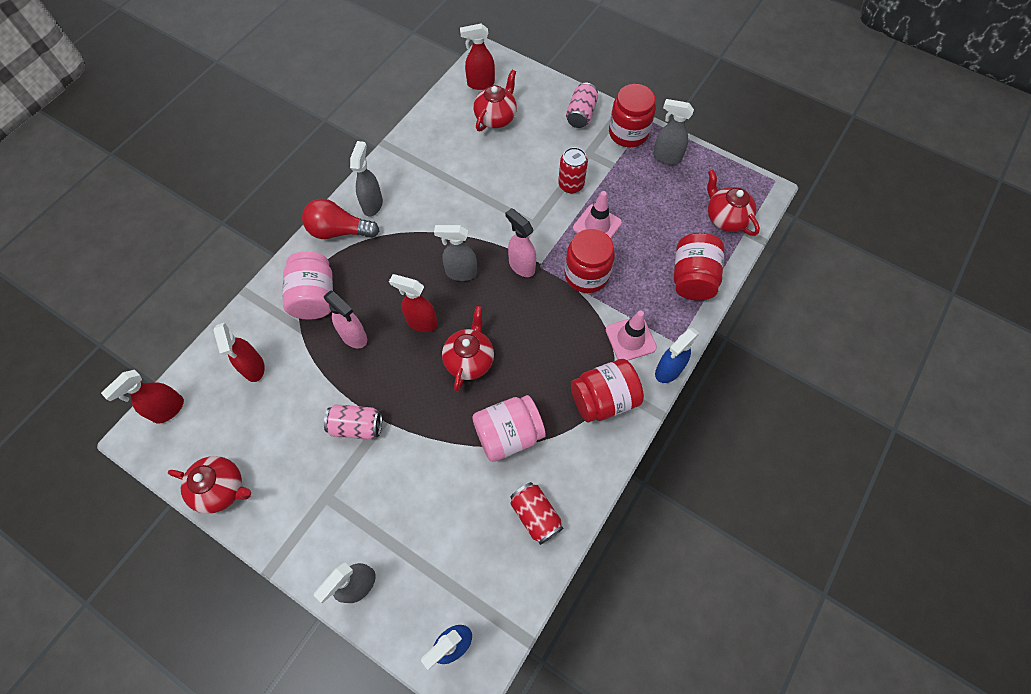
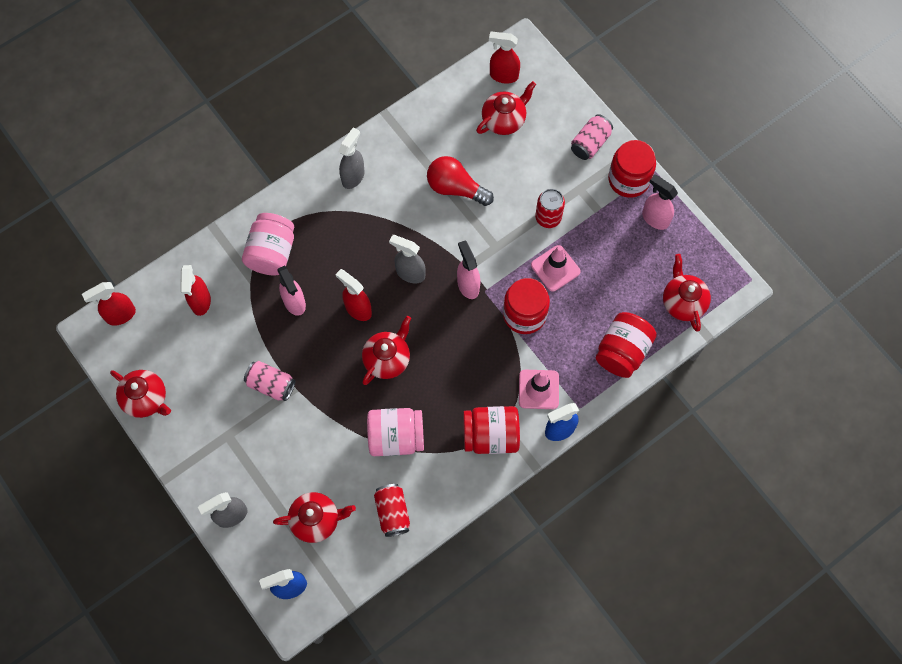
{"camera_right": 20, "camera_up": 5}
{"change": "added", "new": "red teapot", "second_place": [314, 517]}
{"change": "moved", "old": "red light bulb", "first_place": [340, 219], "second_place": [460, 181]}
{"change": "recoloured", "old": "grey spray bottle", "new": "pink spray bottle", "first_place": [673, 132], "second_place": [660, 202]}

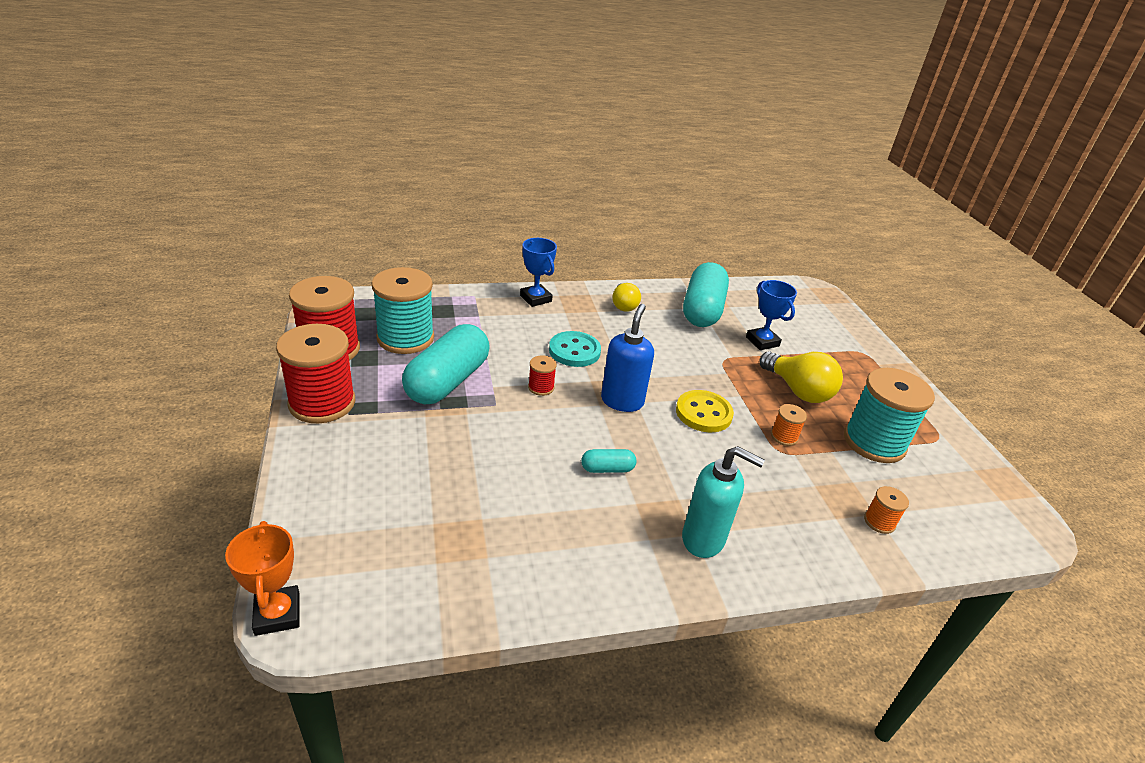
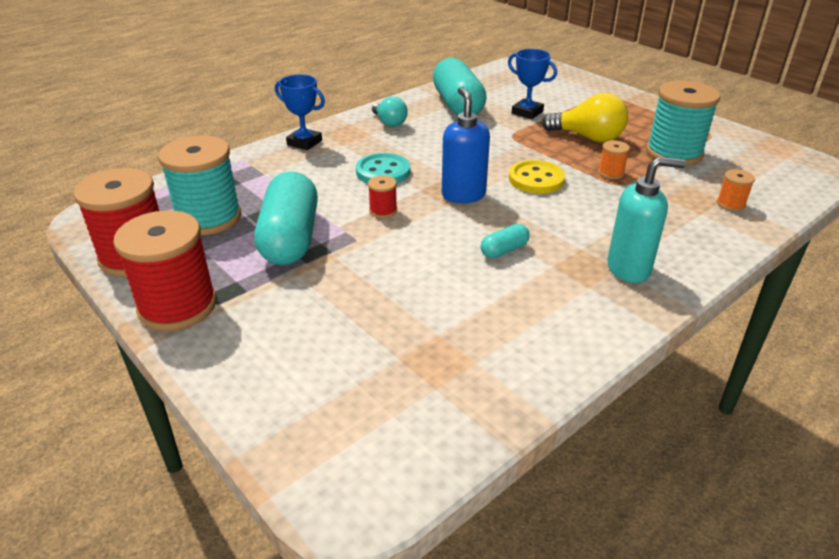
{"camera_right": -25, "camera_up": 0}
{"change": "recoloured", "old": "yellow light bulb", "new": "turquoise light bulb", "first_place": [626, 297], "second_place": [390, 111]}
{"change": "removed", "old": "orange trophy", "first_place": [262, 578]}

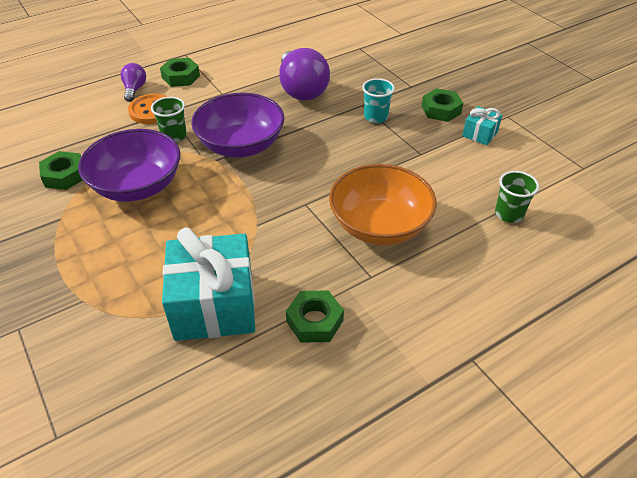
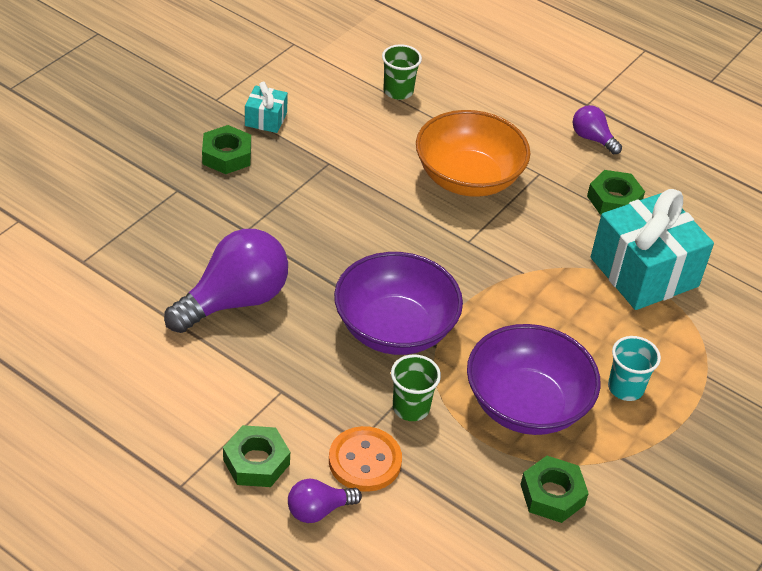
{"camera_right": -115, "camera_up": 0}
{"change": "added", "new": "purple light bulb", "second_place": [597, 129]}
{"change": "moved", "old": "turquoise cup", "first_place": [378, 100], "second_place": [634, 368]}

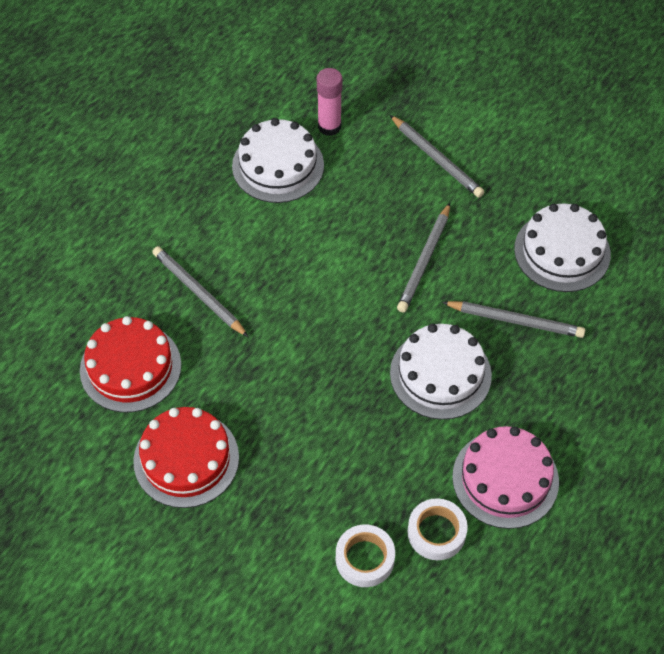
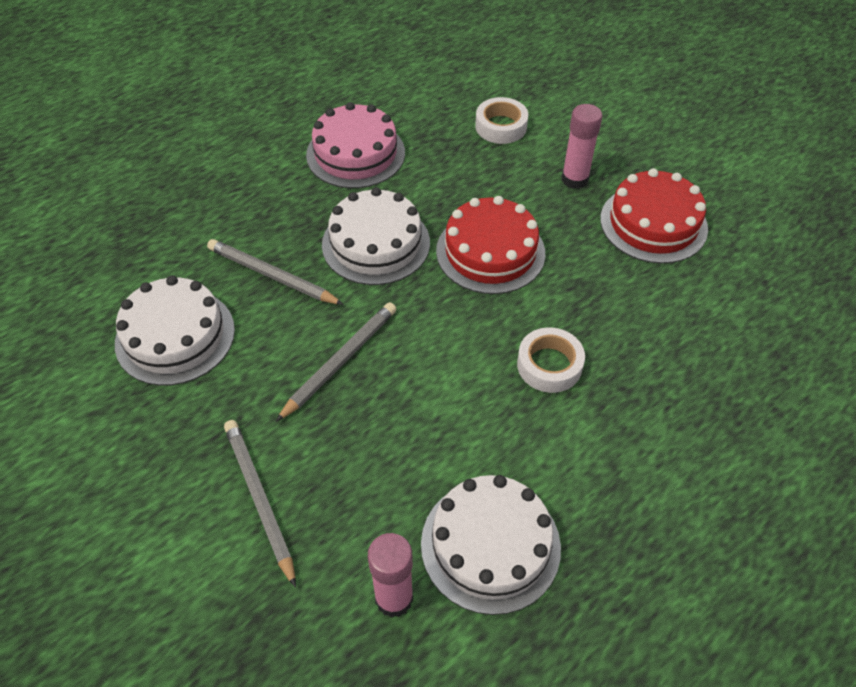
{"camera_right": -165, "camera_up": -5}
{"change": "moved", "old": "red cake", "first_place": [130, 364], "second_place": [490, 245]}
{"change": "moved", "old": "white tape", "first_place": [438, 529], "second_place": [551, 360]}
{"change": "added", "new": "pink glue stick", "second_place": [582, 146]}
{"change": "removed", "old": "grey pencil", "first_place": [200, 291]}

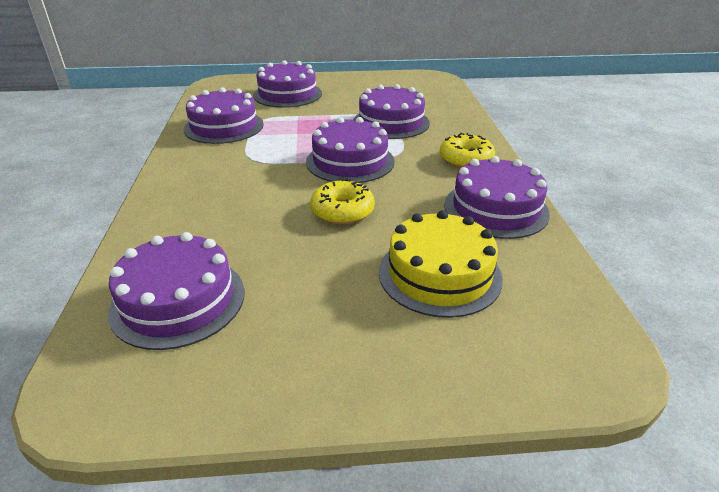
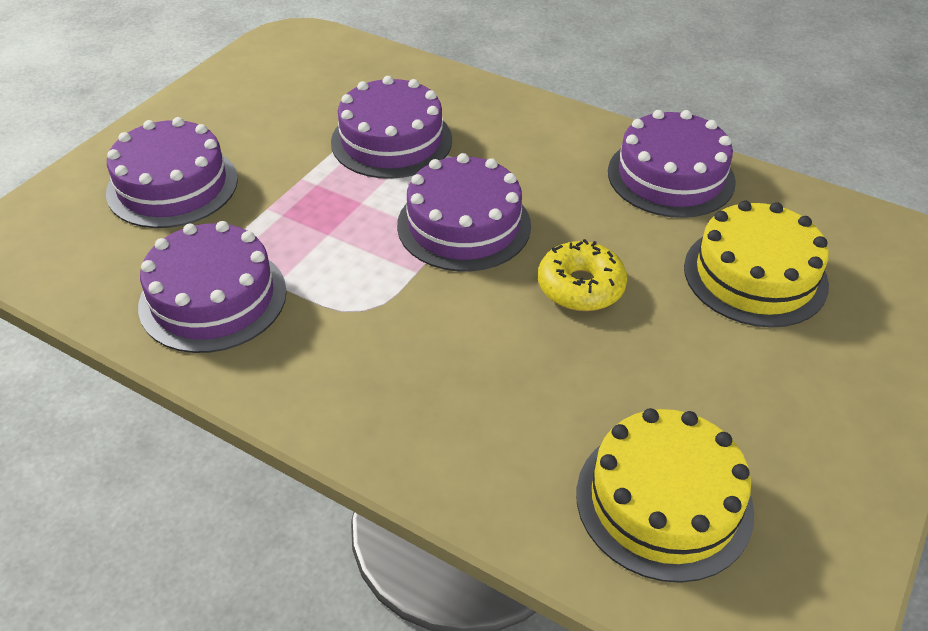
{"camera_right": -55, "camera_up": 10}
{"change": "recoloured", "old": "purple cake", "new": "yellow cake", "first_place": [176, 291], "second_place": [665, 495]}
{"change": "removed", "old": "yellow donut", "first_place": [467, 150]}

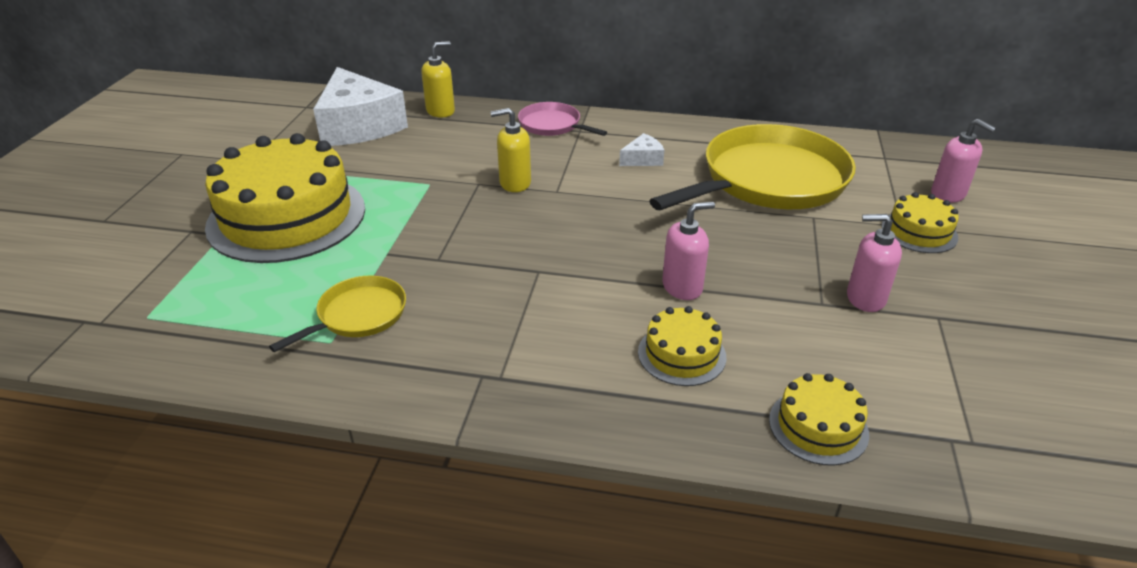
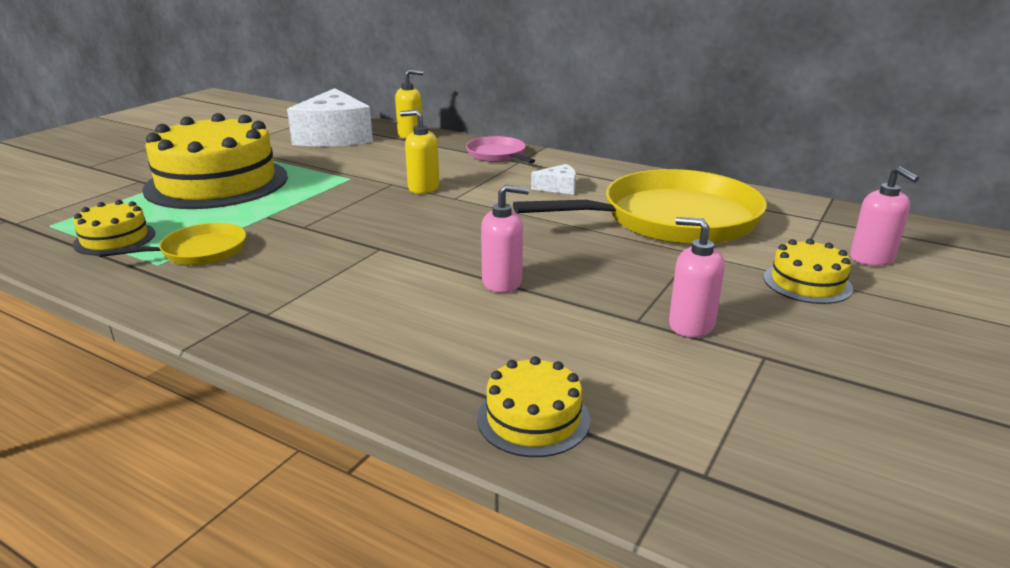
{"camera_right": 20, "camera_up": -10}
{"change": "moved", "old": "yellow cake", "first_place": [682, 346], "second_place": [114, 227]}

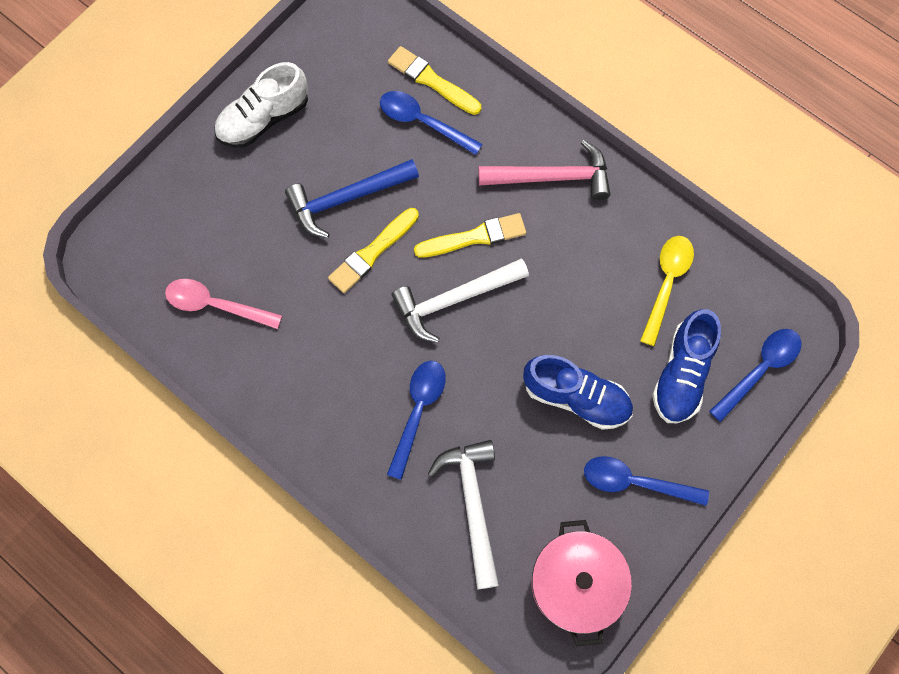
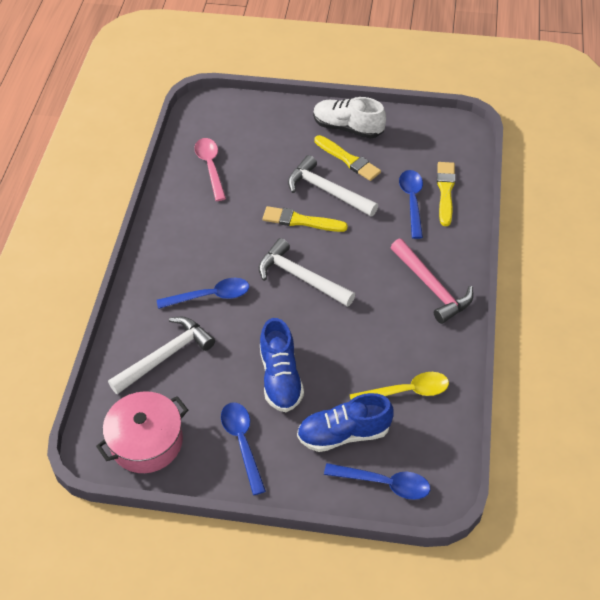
{"camera_right": 60, "camera_up": -20}
{"change": "recoloured", "old": "blue hammer", "new": "white hammer", "first_place": [352, 198], "second_place": [333, 185]}
{"change": "moved", "old": "yellow brush", "first_place": [470, 235], "second_place": [347, 158]}

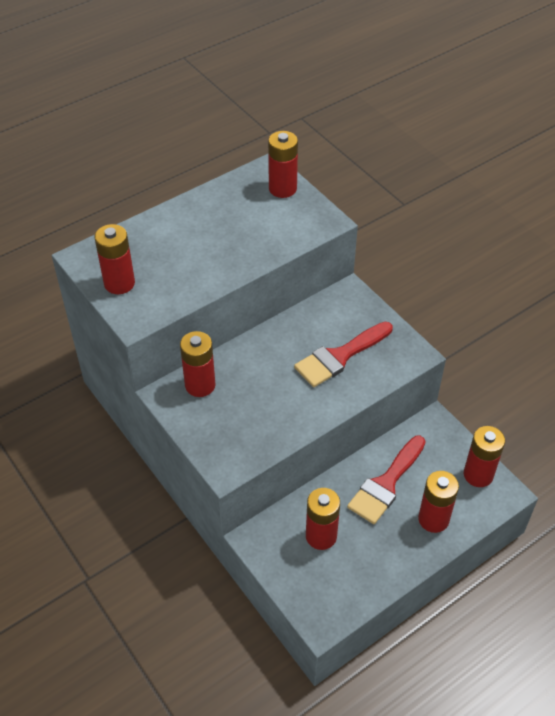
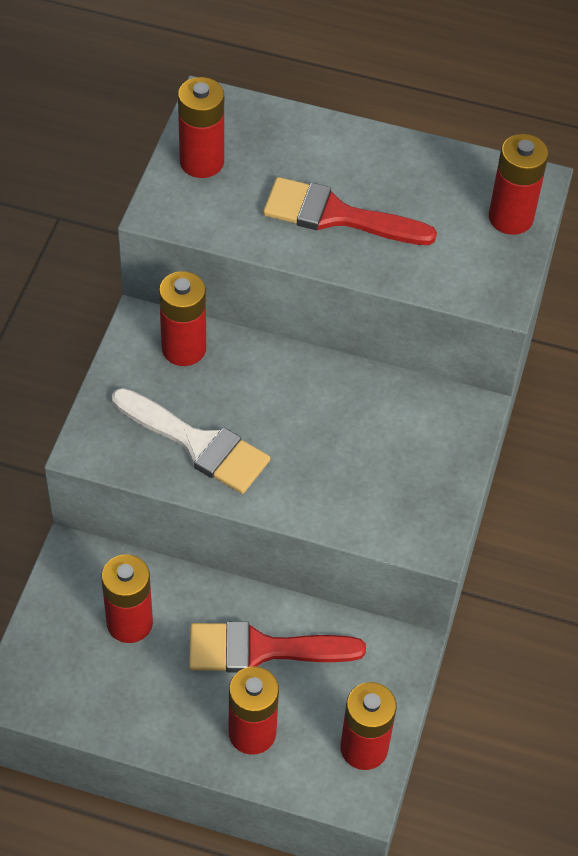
{"camera_right": 50, "camera_up": 5}
{"change": "added", "new": "white brush", "second_place": [191, 441]}
{"change": "moved", "old": "red brush", "first_place": [343, 354], "second_place": [350, 211]}

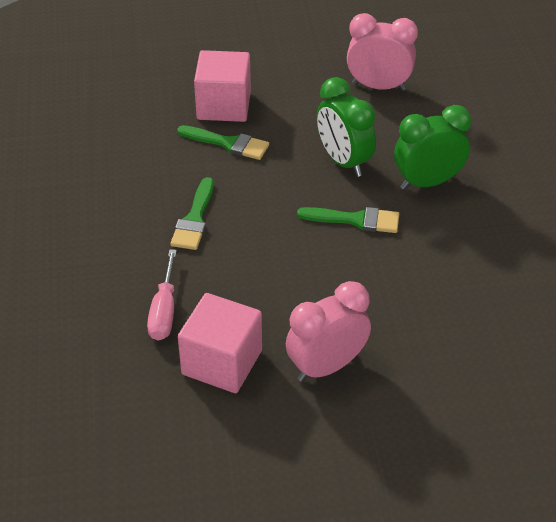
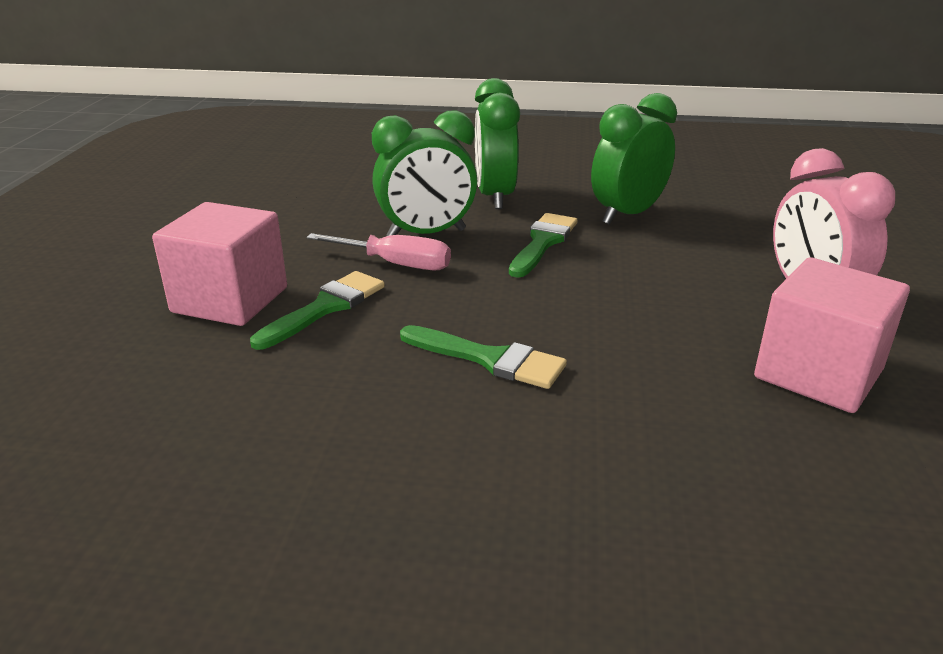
{"camera_right": -75, "camera_up": -15}
{"change": "moved", "old": "pink screwdriver", "first_place": [162, 295], "second_place": [379, 252]}
{"change": "added", "new": "green clock", "second_place": [634, 159]}
{"change": "removed", "old": "pink clock", "first_place": [382, 52]}

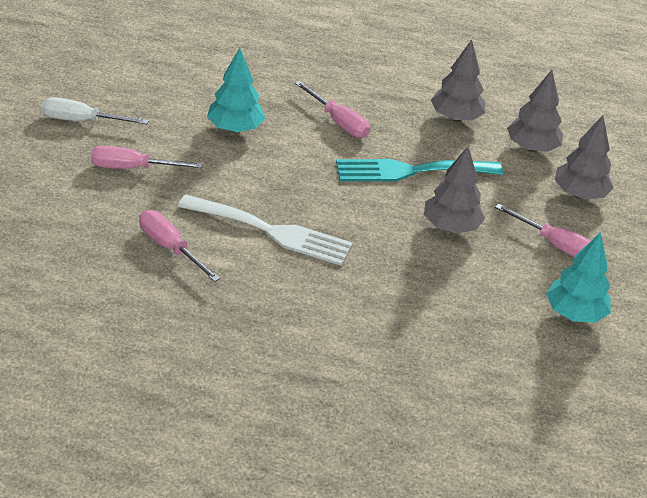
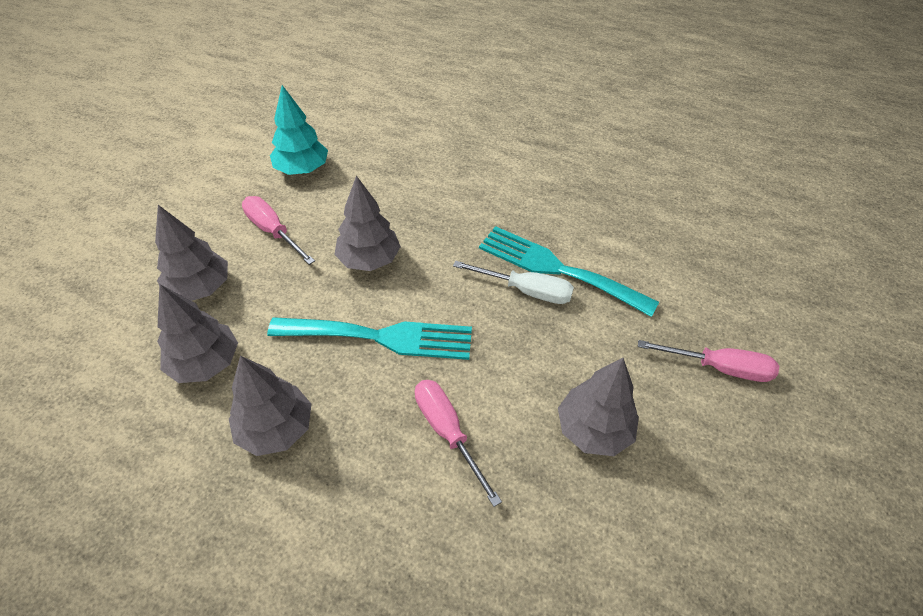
{"camera_right": -165, "camera_up": 10}
{"change": "moved", "old": "white screwdriver", "first_place": [95, 110], "second_place": [513, 282]}
{"change": "recoloured", "old": "white fork", "new": "turquoise fork", "first_place": [265, 230], "second_place": [569, 271]}
{"change": "recoloured", "old": "turquoise tree", "new": "grey tree", "first_place": [236, 90], "second_place": [598, 407]}
{"change": "removed", "old": "pink screwdriver", "first_place": [179, 246]}

